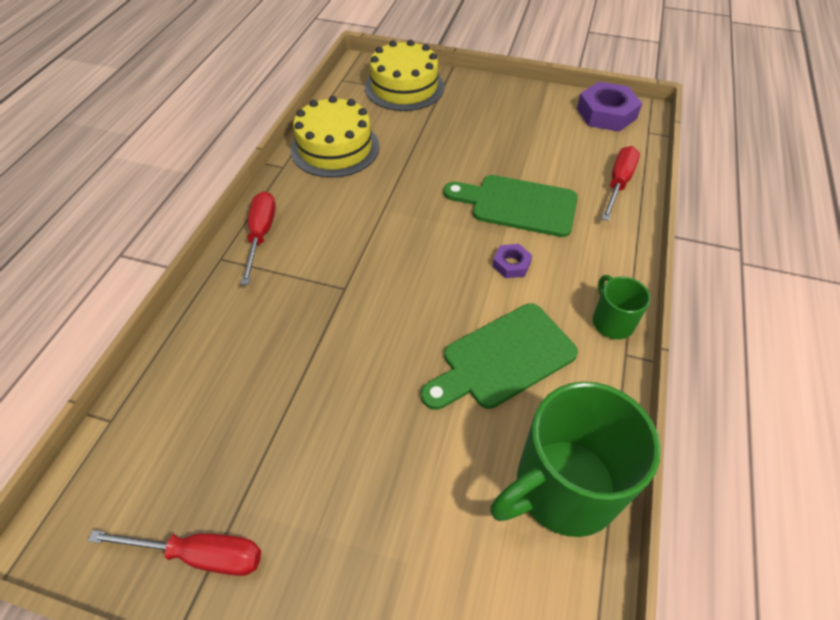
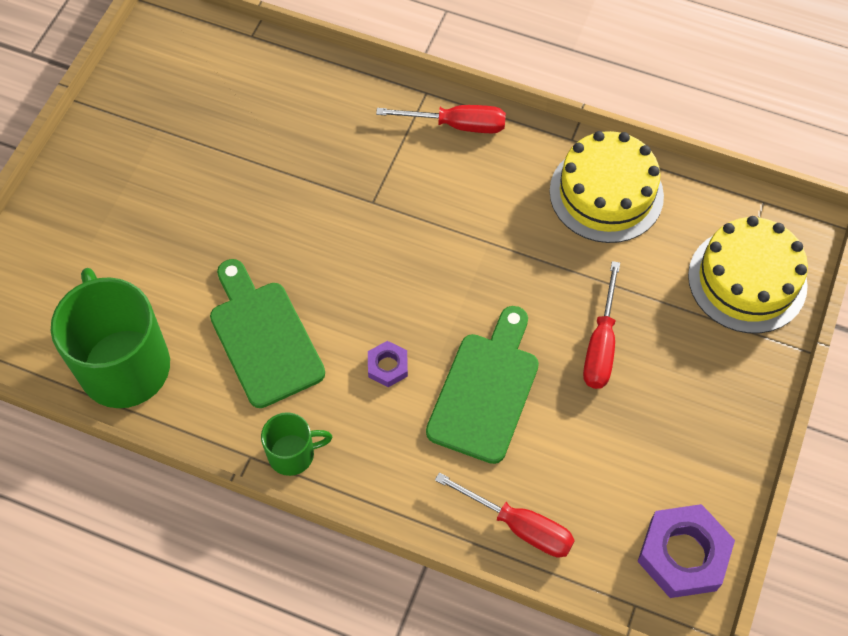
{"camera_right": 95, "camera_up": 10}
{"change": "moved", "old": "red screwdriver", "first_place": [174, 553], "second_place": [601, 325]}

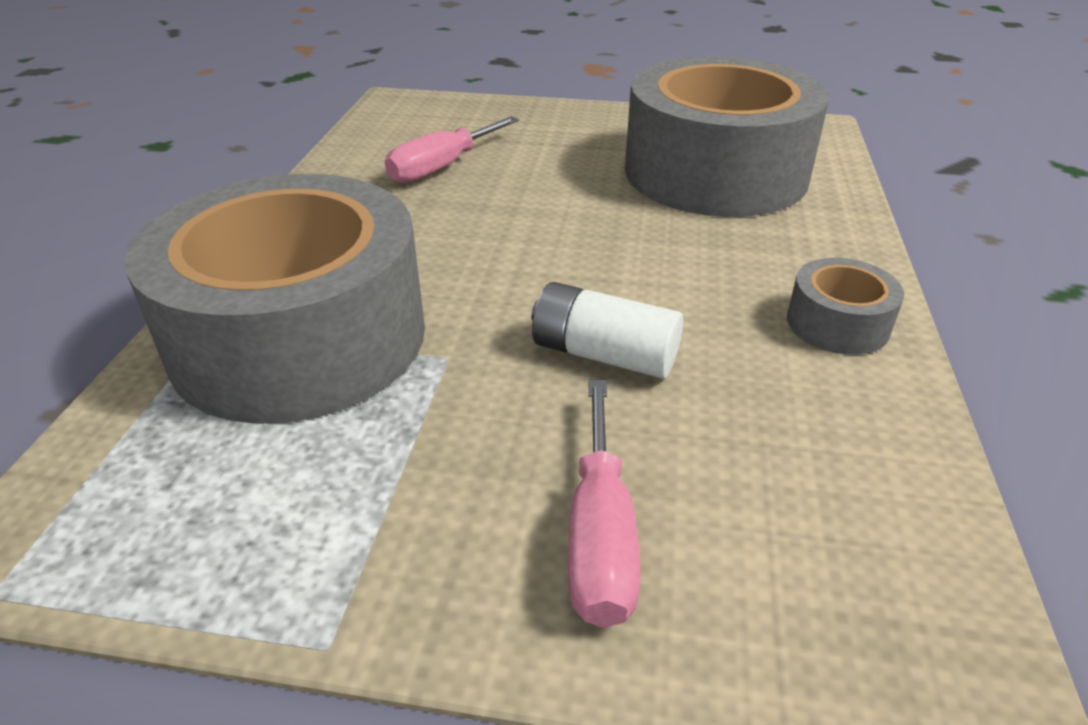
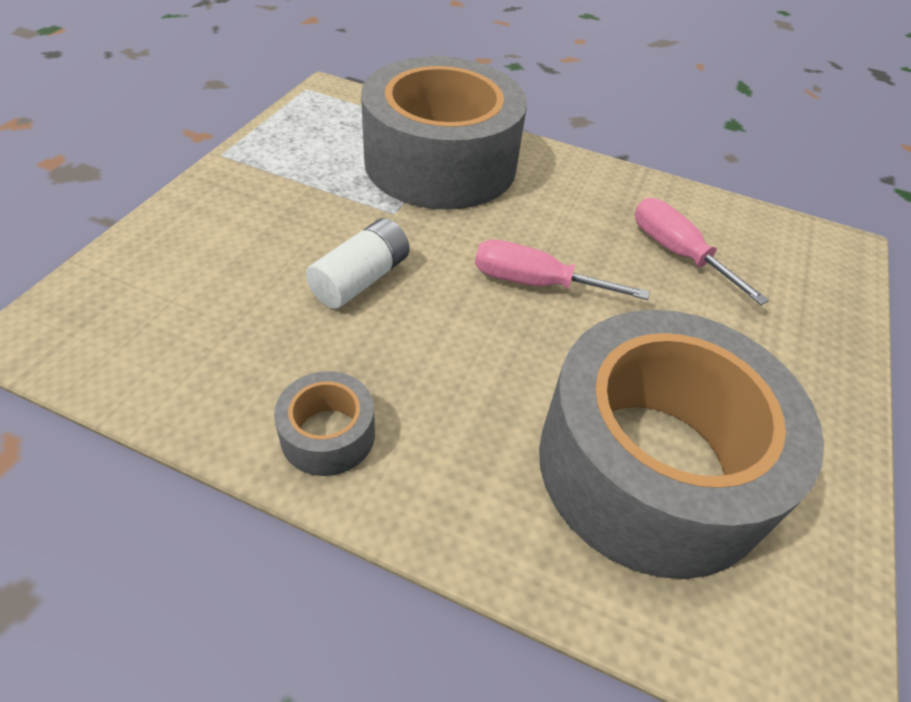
{"camera_right": 100, "camera_up": 10}
{"change": "moved", "old": "pink screwdriver", "first_place": [604, 504], "second_place": [562, 270]}

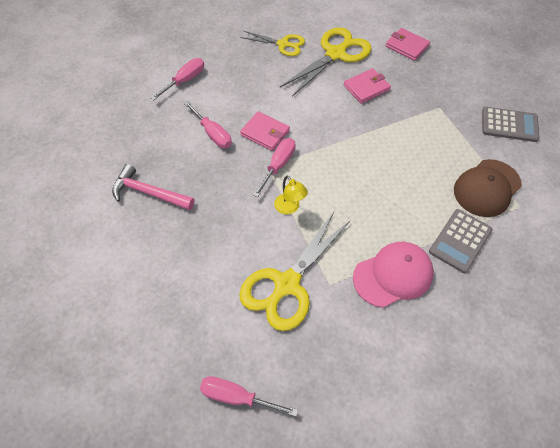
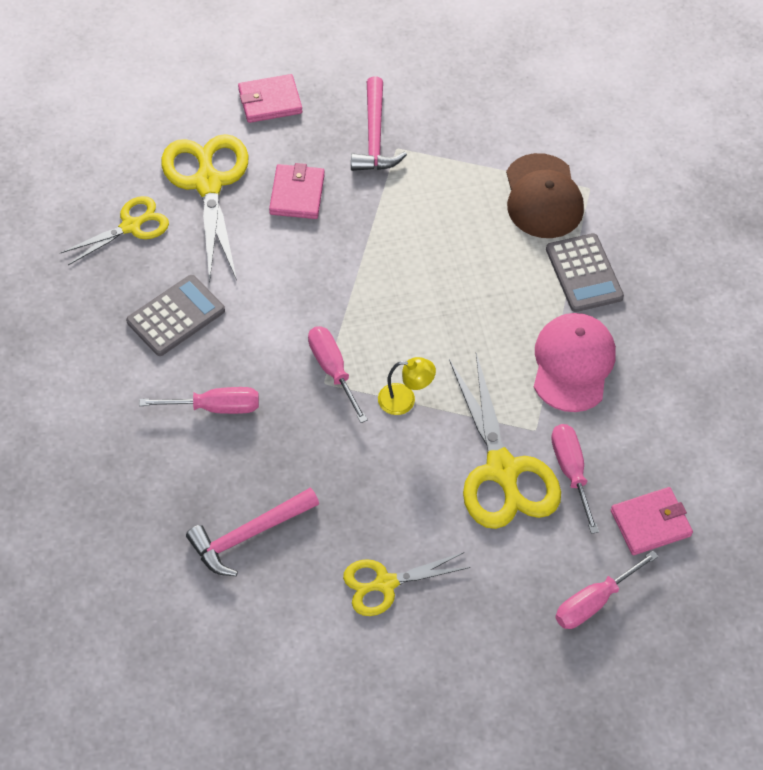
{"camera_right": -55, "camera_up": 0}
{"change": "moved", "old": "grey calculator", "first_place": [511, 124], "second_place": [175, 315]}
{"change": "added", "new": "yellow scissors", "second_place": [406, 584]}
{"change": "added", "new": "pink hammer", "second_place": [379, 124]}
{"change": "moved", "old": "pink screwdriver", "first_place": [177, 79], "second_place": [575, 479]}
{"change": "moved", "old": "pink wallet", "first_place": [265, 131], "second_place": [652, 521]}

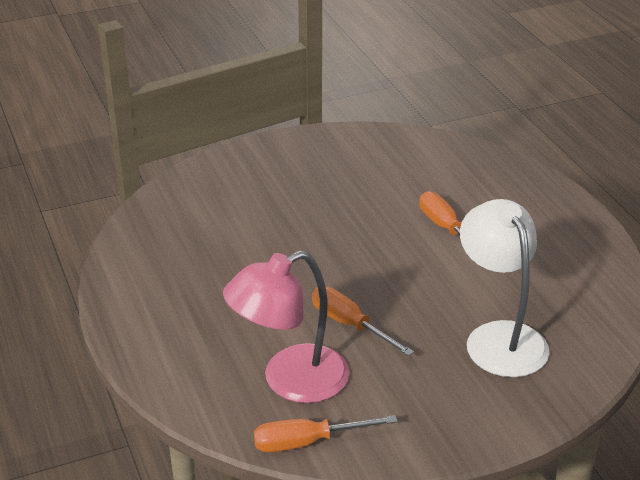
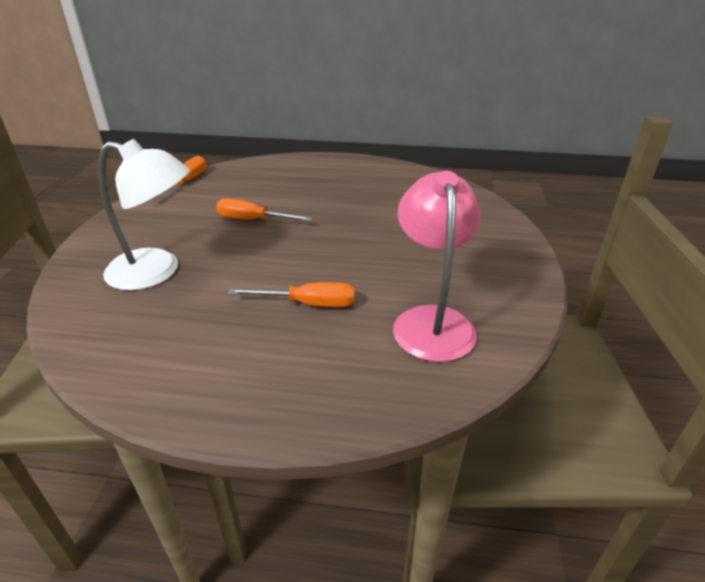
{"camera_right": 120, "camera_up": 0}
{"change": "turned", "old": "orange screwdriver", "first_place": [363, 321], "second_place": [264, 209], "degrees": -150}
{"change": "moved", "old": "pink lamp", "first_place": [286, 327], "second_place": [436, 266]}

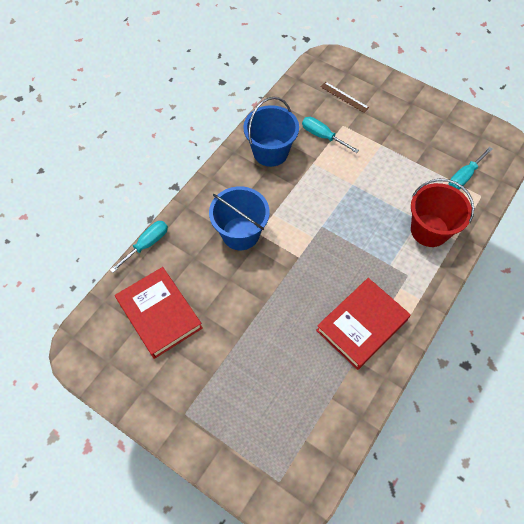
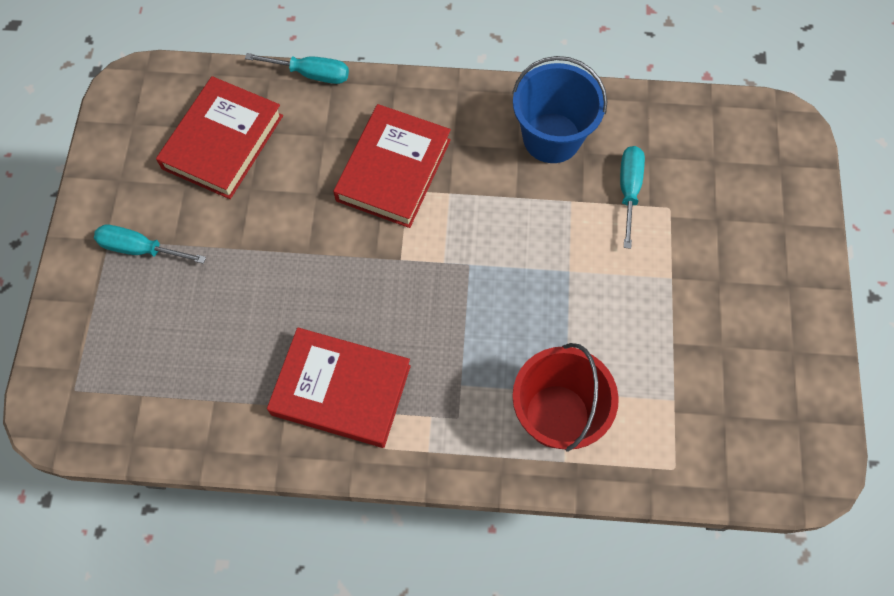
{"camera_right": 60, "camera_up": 5}
{"change": "moved", "old": "turquoise screwdriver", "first_place": [471, 168], "second_place": [150, 244]}
{"change": "replaced", "old": "blue bucket", "new": "red book", "first_place": [239, 218], "second_place": [392, 166]}
{"change": "removed", "old": "brown ruler", "first_place": [345, 97]}

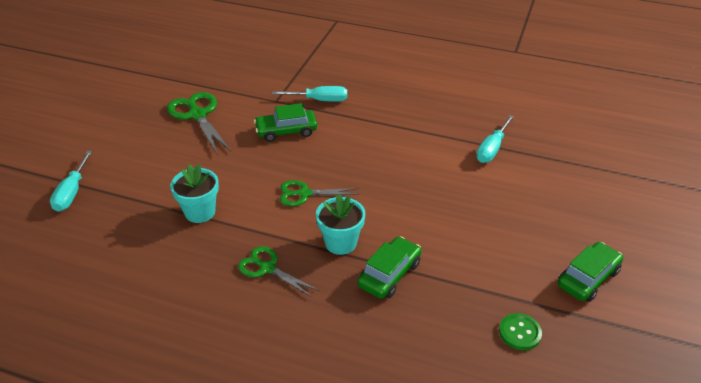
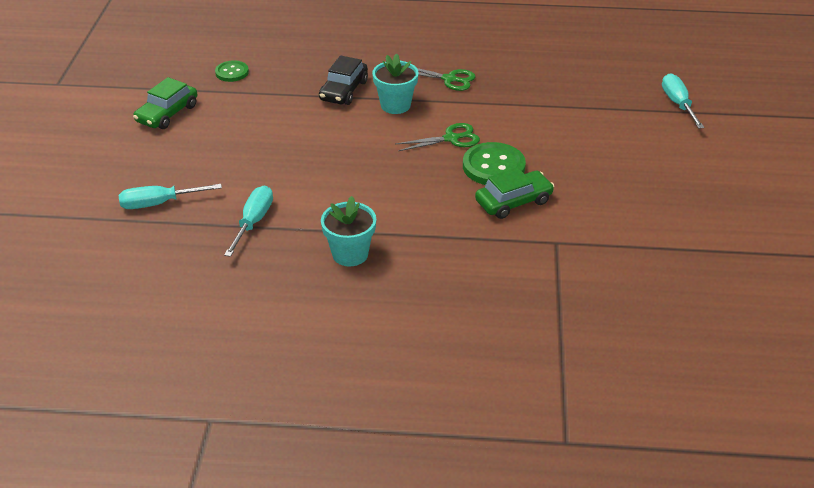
{"camera_right": 165, "camera_up": 0}
{"change": "moved", "old": "turquoise screwdriver", "first_place": [309, 94], "second_place": [170, 196]}
{"change": "recoloured", "old": "green car", "new": "black car", "first_place": [389, 268], "second_place": [343, 80]}
{"change": "moved", "old": "turquoise flower pot", "first_place": [194, 193], "second_place": [348, 231]}
{"change": "added", "new": "green button", "second_place": [494, 163]}
{"change": "removed", "old": "green scissors", "first_place": [199, 123]}

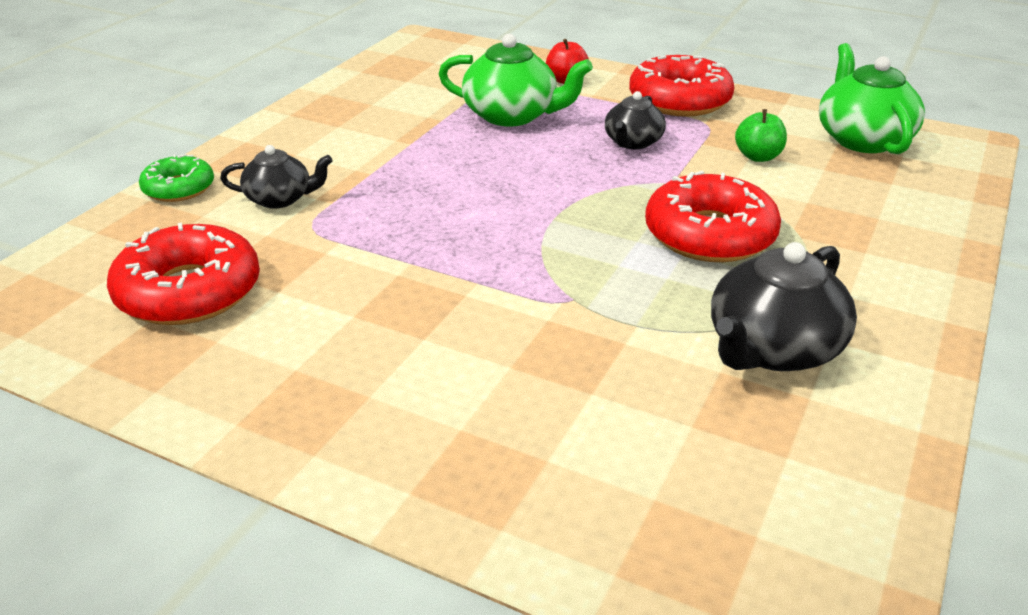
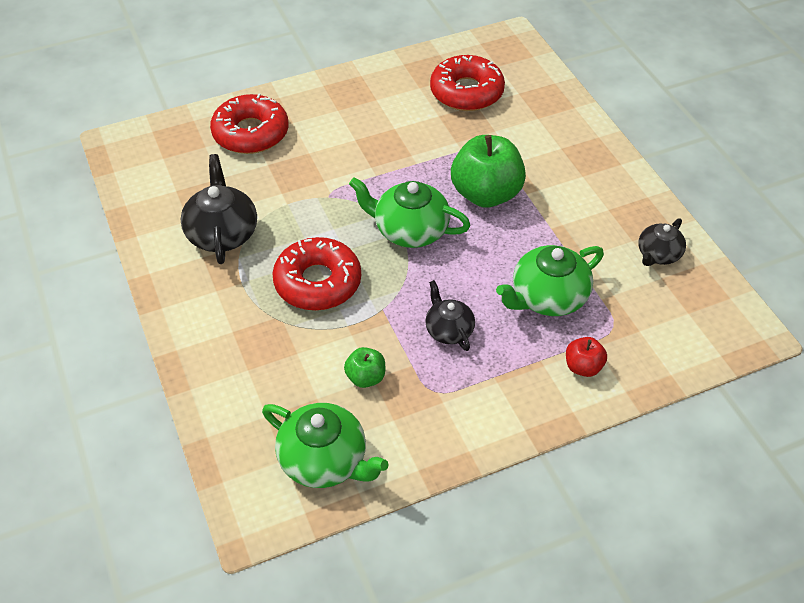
{"camera_right": 130, "camera_up": 15}
{"change": "moved", "old": "red donut", "first_place": [681, 86], "second_place": [249, 123]}
{"change": "added", "new": "green teapot", "second_place": [409, 212]}
{"change": "added", "new": "green apple", "second_place": [488, 171]}
{"change": "moved", "old": "black teapot", "first_place": [276, 177], "second_place": [662, 242]}
{"change": "removed", "old": "green donut", "first_place": [176, 178]}

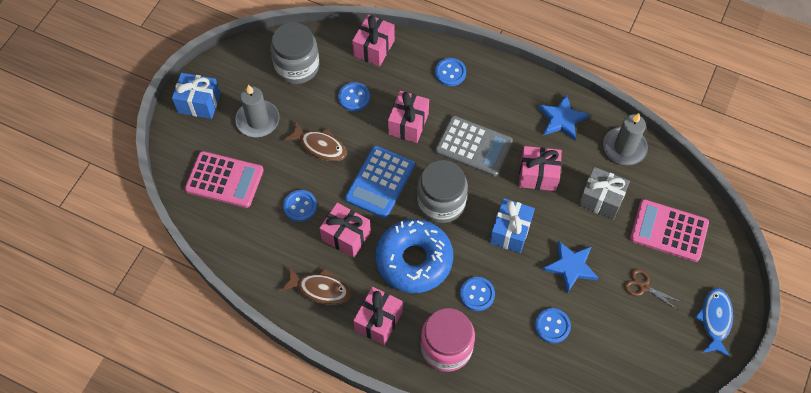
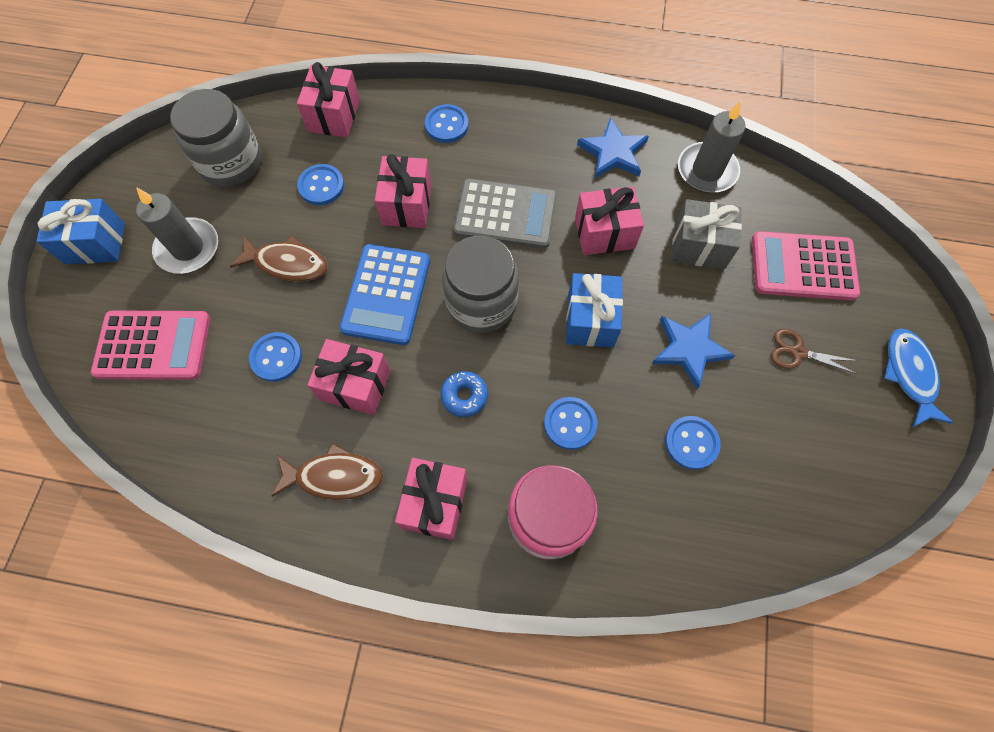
{"camera_right": -15, "camera_up": 5}
{"change": "resized", "old": "blue donut", "first_place": [414, 256], "second_place": [464, 394], "factor": 0.4}

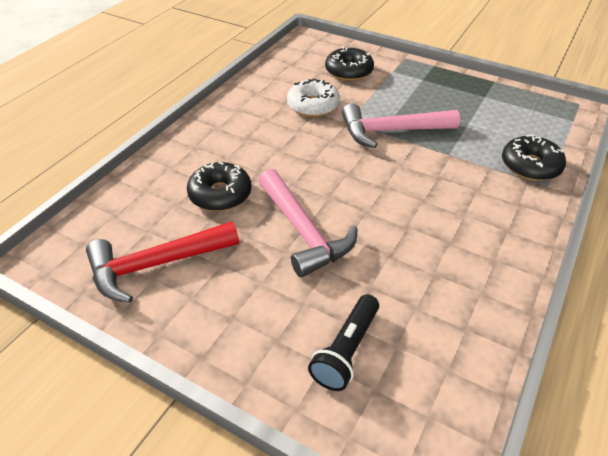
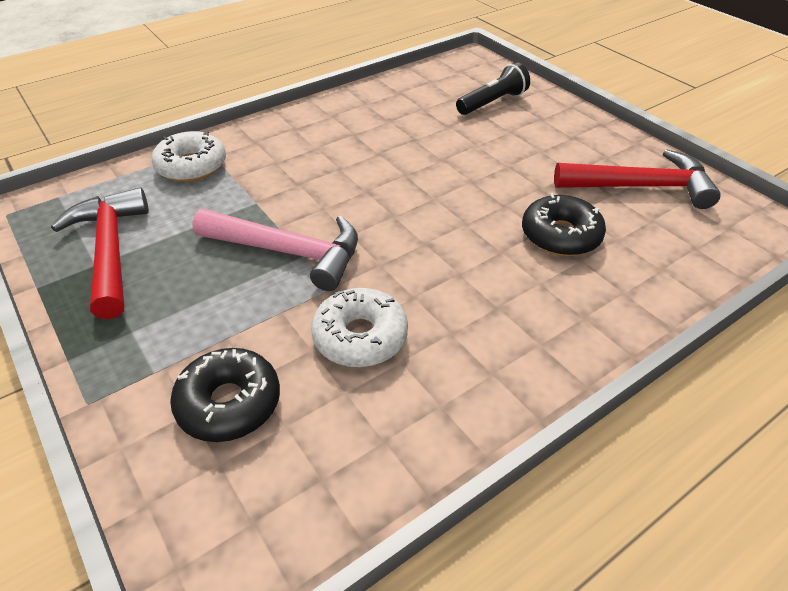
{"camera_right": -155, "camera_up": 0}
{"change": "added", "new": "red hammer", "second_place": [100, 253]}
{"change": "recoloured", "old": "black donut", "new": "white donut", "first_place": [534, 158], "second_place": [188, 156]}
{"change": "removed", "old": "pink hammer", "first_place": [308, 223]}

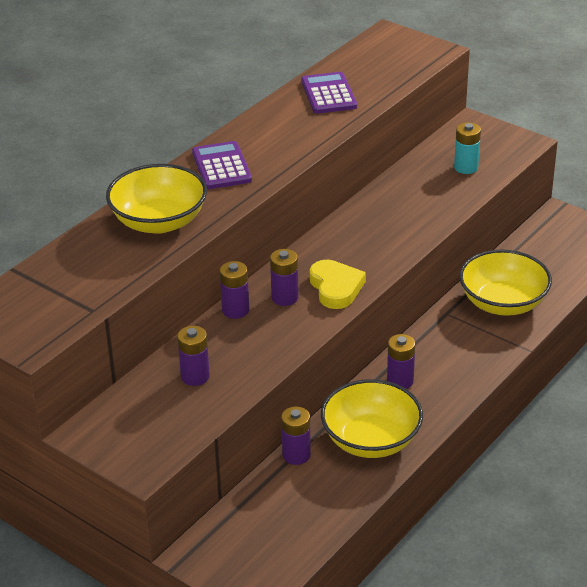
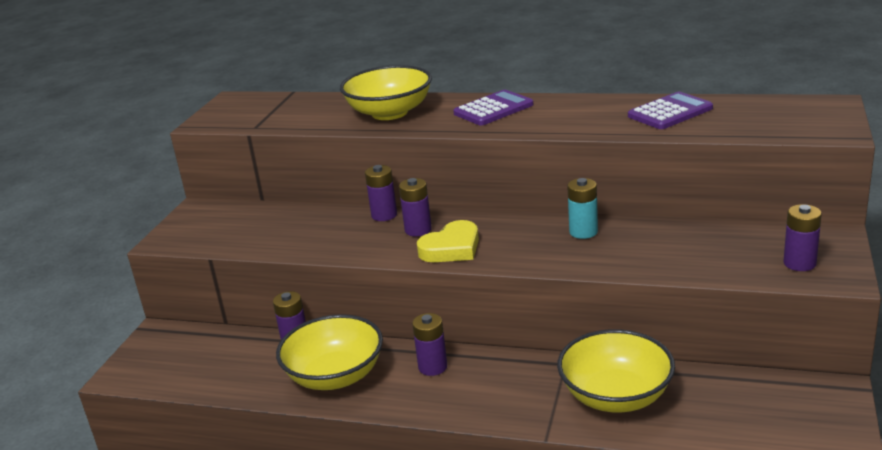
{"camera_right": 70, "camera_up": -10}
{"change": "moved", "old": "turquoise battery", "first_place": [467, 148], "second_place": [582, 208]}
{"change": "moved", "old": "purple battery", "first_place": [193, 356], "second_place": [802, 237]}

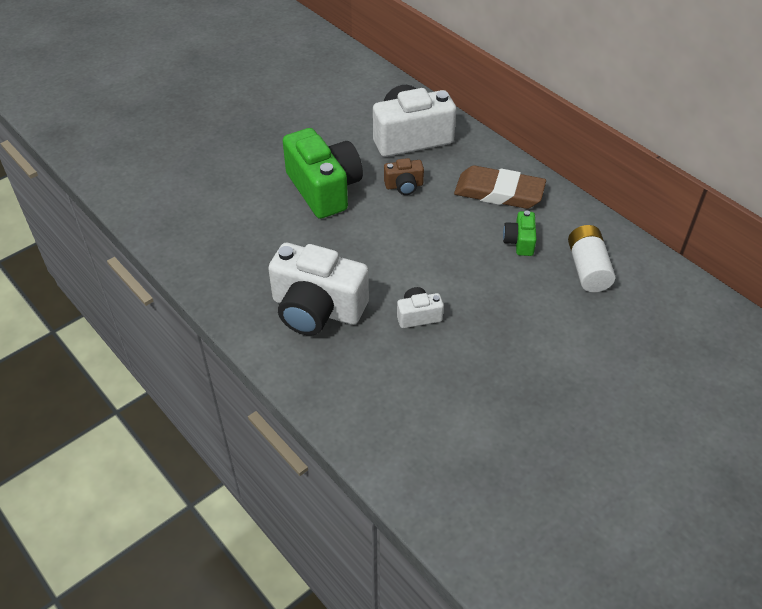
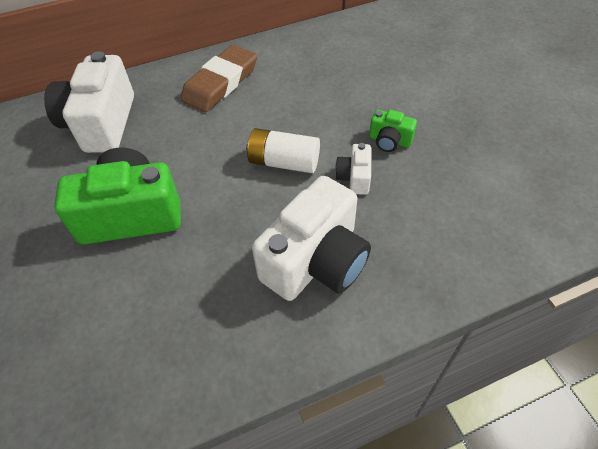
{"camera_right": -70, "camera_up": 5}
{"change": "moved", "old": "white battery", "first_place": [591, 258], "second_place": [283, 150]}
{"change": "moved", "old": "green camera", "first_place": [520, 233], "second_place": [393, 131]}
{"change": "removed", "old": "brown camera", "first_place": [404, 176]}

